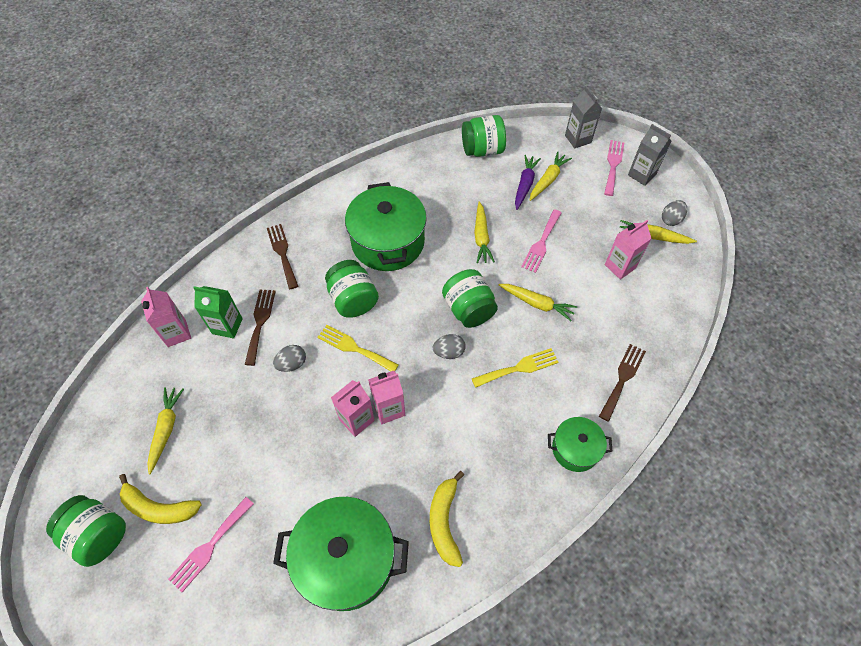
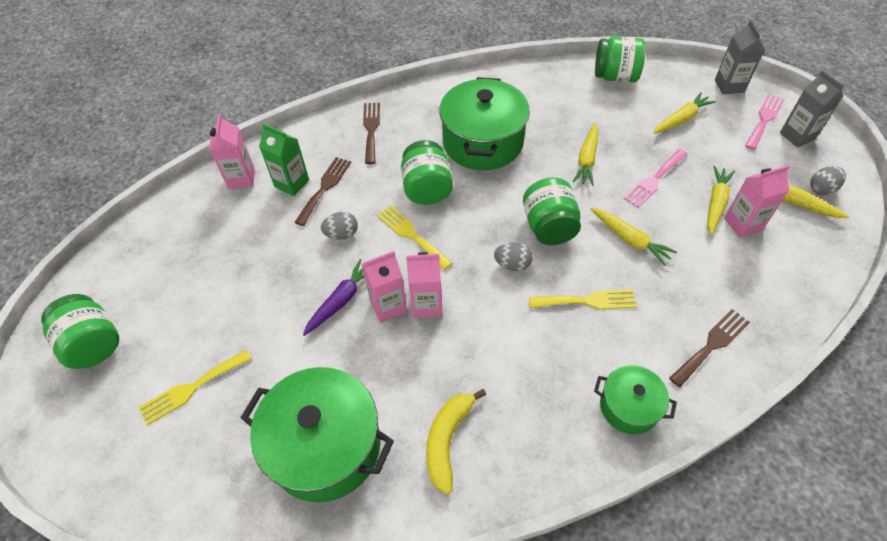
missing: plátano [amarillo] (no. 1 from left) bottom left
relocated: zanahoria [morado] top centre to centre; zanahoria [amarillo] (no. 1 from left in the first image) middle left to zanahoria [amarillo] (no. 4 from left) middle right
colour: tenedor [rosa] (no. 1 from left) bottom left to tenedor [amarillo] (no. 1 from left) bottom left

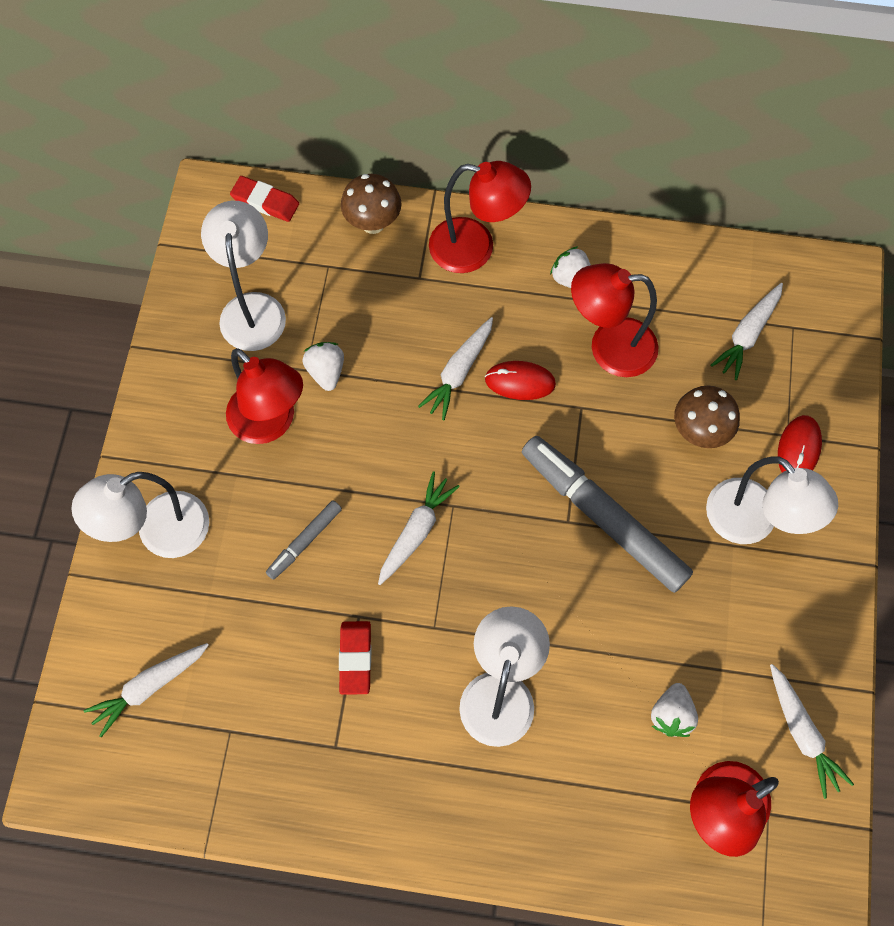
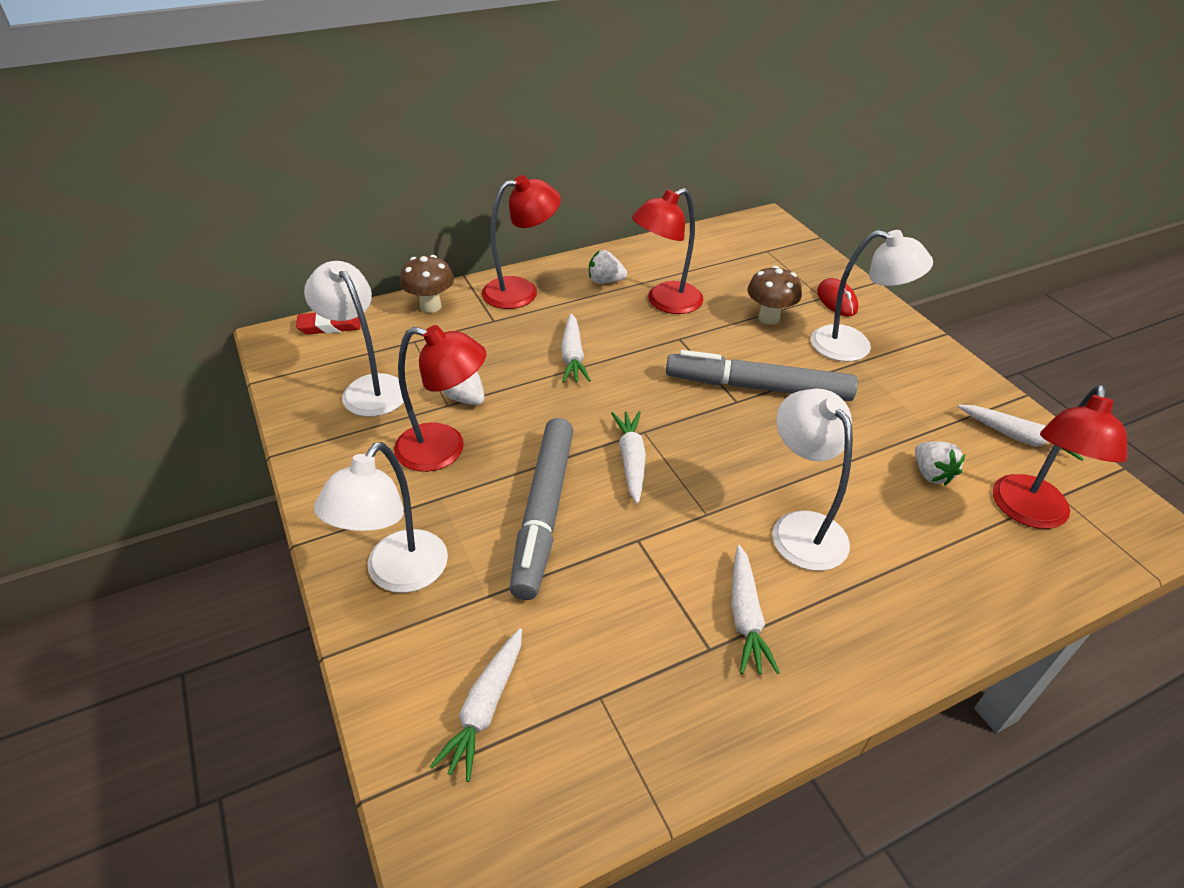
missing: goma de borrar [rojo] (no. 2 from left) bottom centre; ratón [rojo] (no. 1 from left) centre
relocated: zanahoria [blanco] (no. 4 from left) middle right to bottom centre
size: rotulador [gris] (no. 1 from left) centre = centre x2.11

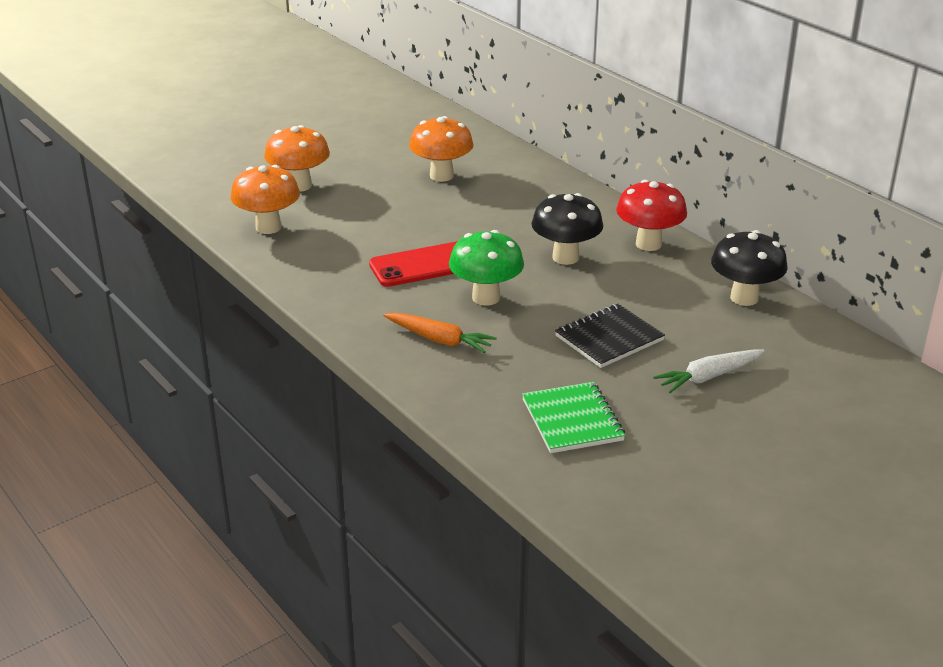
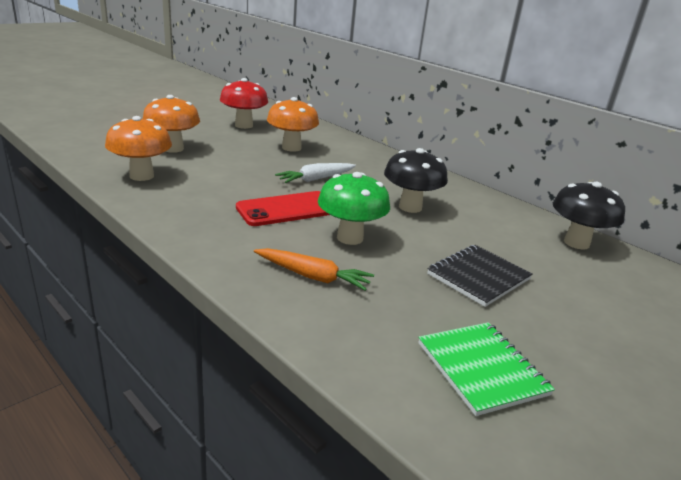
relocated: seta [rojo] top right to top centre; zanahoria [blanco] middle right to centre

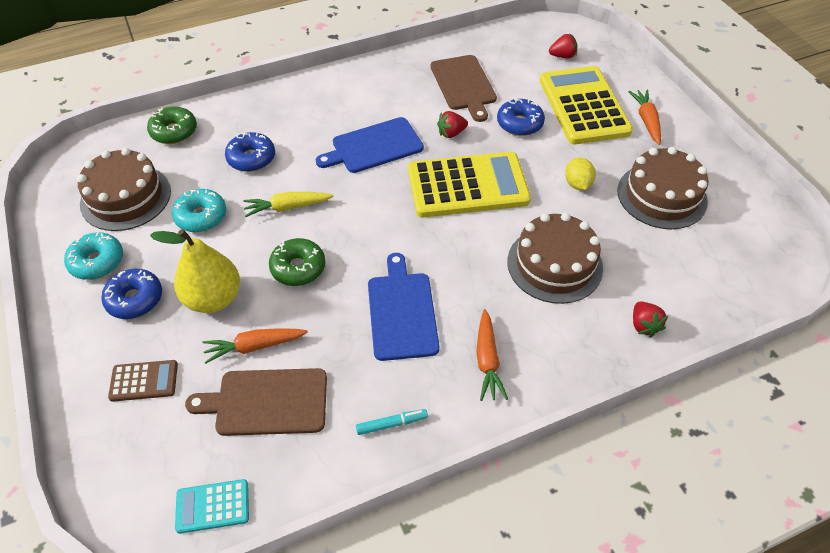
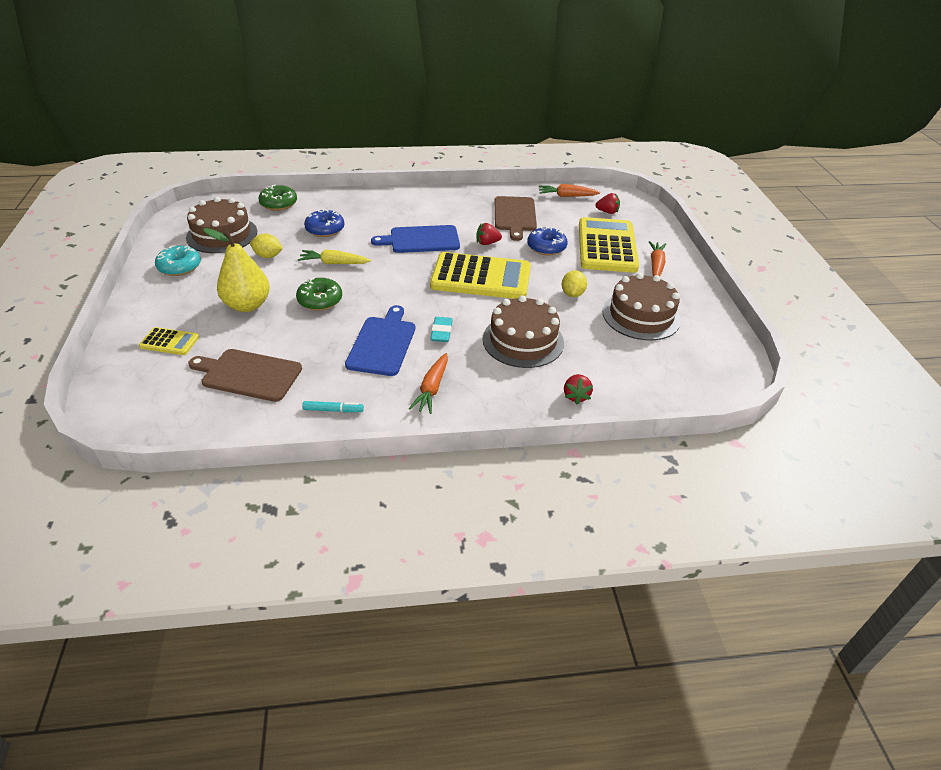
missing: rosquilla [azul] (no. 1 from left) middle left; calculadora [turquesa] bottom left
appeared: goma de borrar [turquesa] centre
relocated: zanahoria [naranja] (no. 1 from left in the first image) middle left to zanahoria [naranja] (no. 2 from left) top centre
exchanged: rosquilla [turquesa] (no. 2 from left) middle left to limón [amarillo] (no. 1 from left) top left
colour: calculadora [marrón] bottom left to calculadora [amarillo] (no. 1 from left) middle left

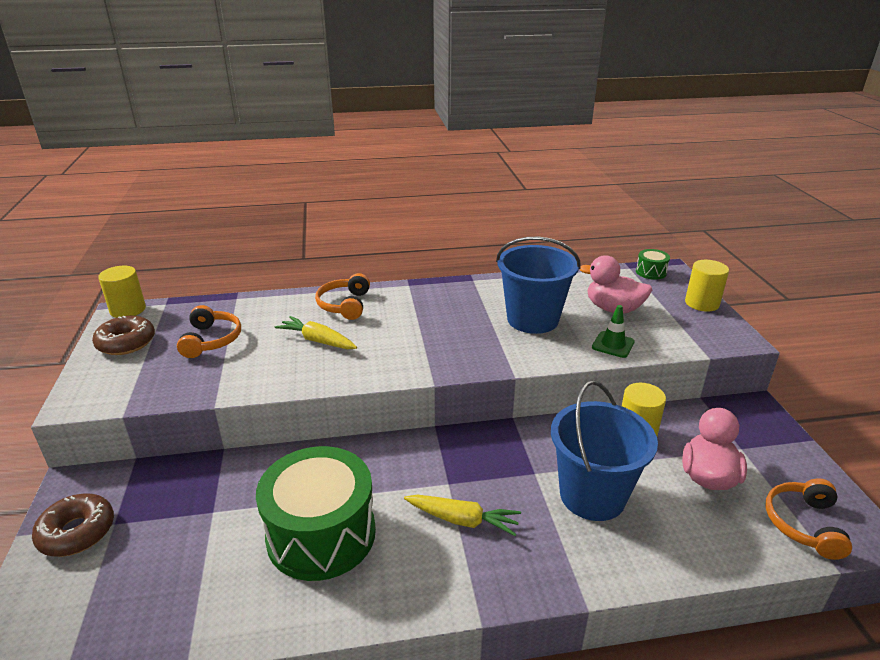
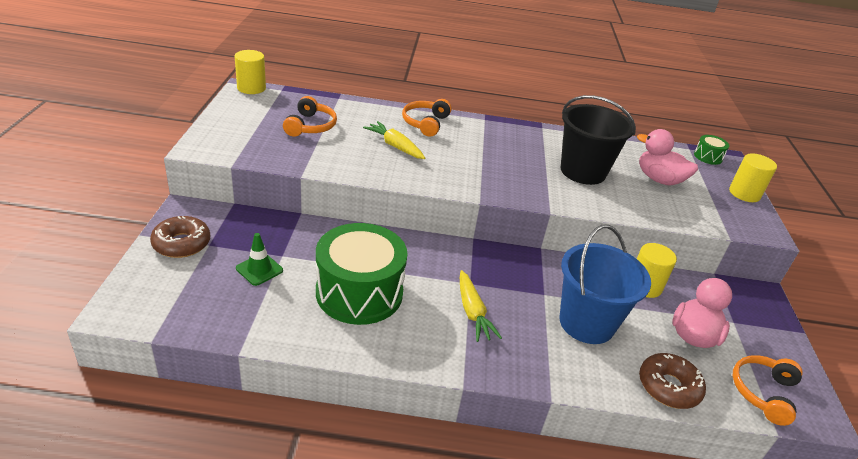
relocated: cono de tráfico [verde] middle right to middle left; rosquilla [marrón] (no. 2 from left) middle left to bottom right
colour: balde [azul] (no. 1 from left) centre to balde [negro] top right
spun: zanahoria [amarillo] (no. 2 from left) bottom centre = bottom centre 45 degrees clockwise

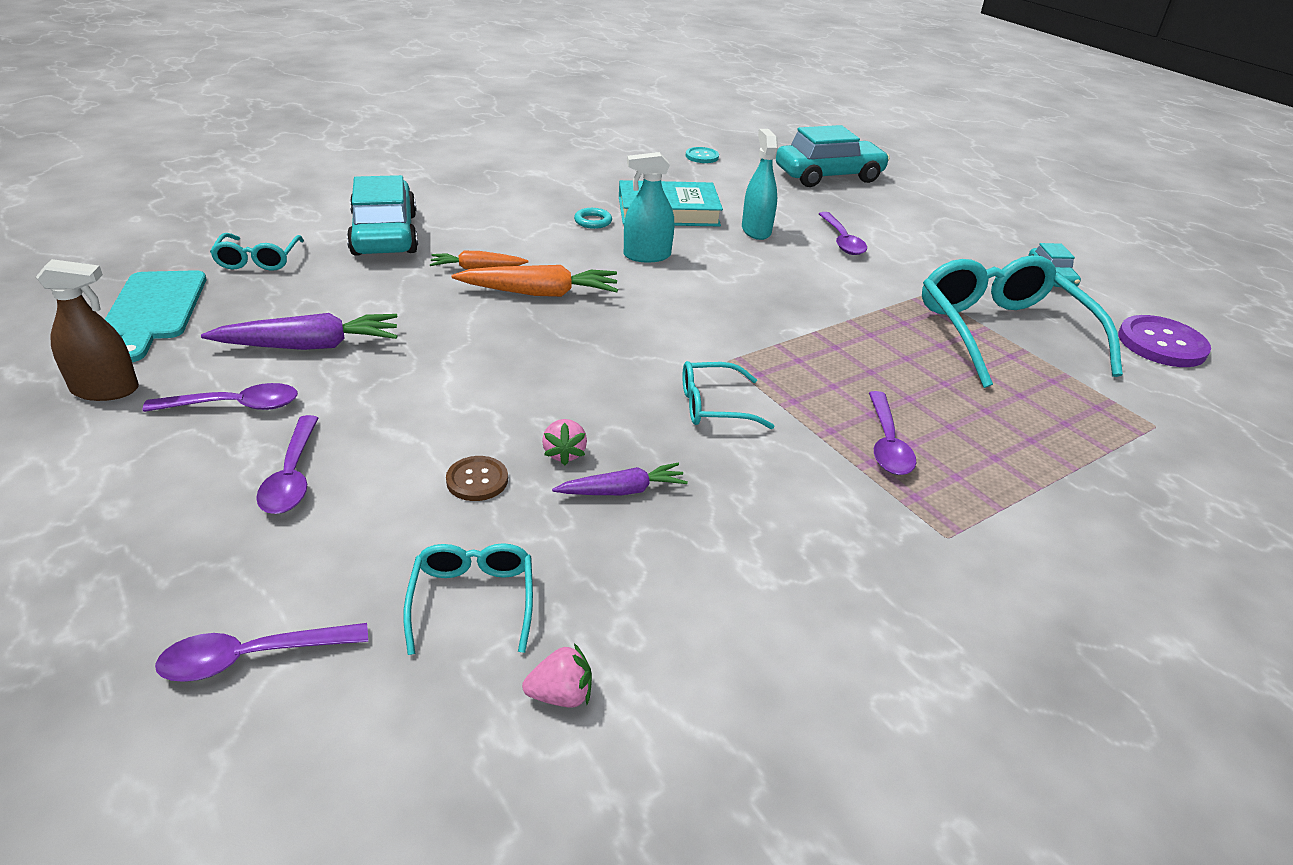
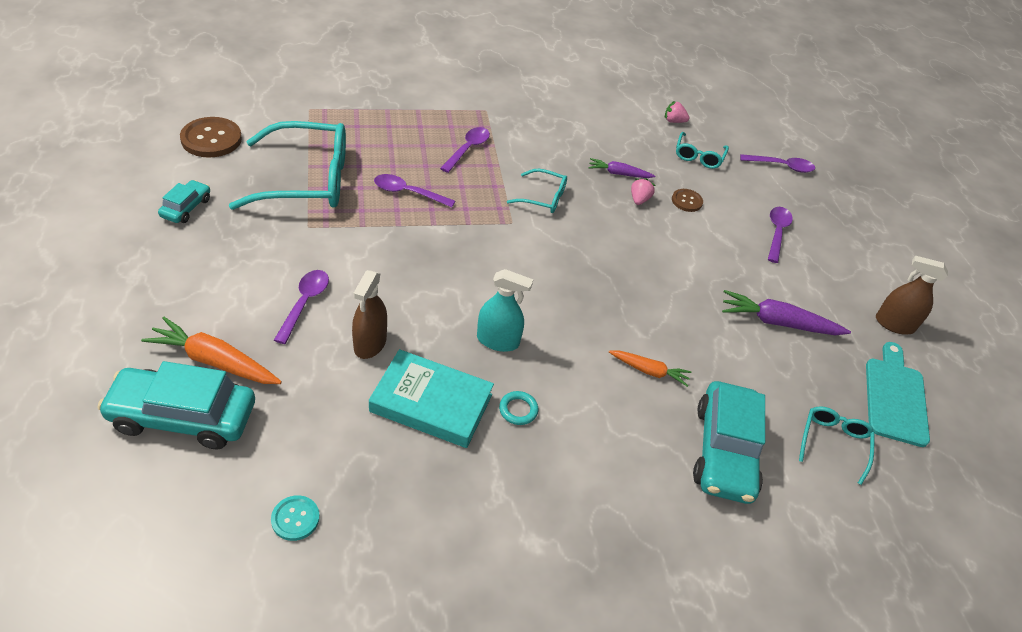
relocated: zanahoria [naranja] (no. 2 from left in the first image) top centre to zanahoria [naranja] (no. 1 from left) middle left; cuchara [morado] (no. 1 from left in the first image) middle left to cuchara [morado] (no. 2 from left) top centre
colour: botón [morado] middle right to botón [marrón] (no. 1 from left) top left; pulverizador [turquesa] (no. 2 from left) top centre to pulverizador [marrón] (no. 1 from left) centre
spun: gafas [turquesa] (no. 4 from left in the first image) middle right = top left 105 degrees counterclockwise

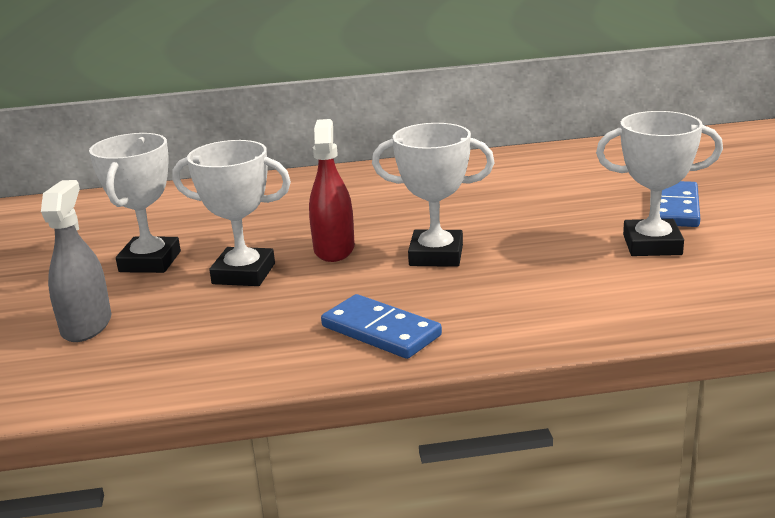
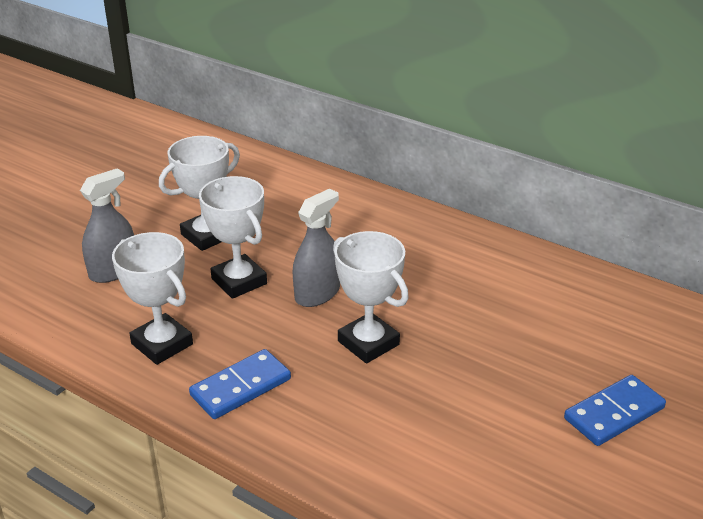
relocated: trofeo [blanco] (no. 4 from left in the first image) middle right to trofeo [blanco] (no. 1 from left) middle left
colour: pulverizador [rojo] centre to pulverizador [gris] (no. 2 from left) centre
spun: ficha de dominó [azul] (no. 1 from left) centre = bottom centre 60 degrees clockwise

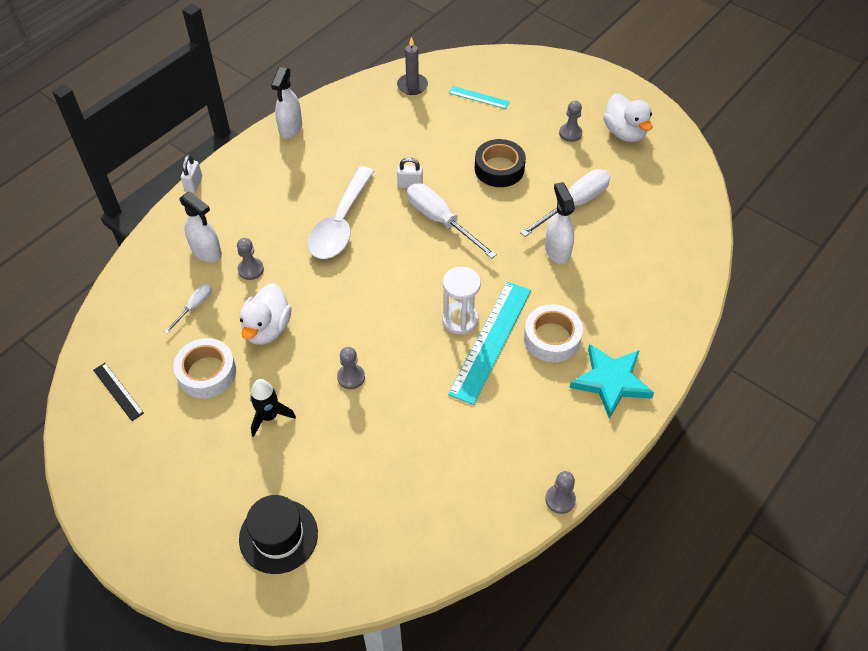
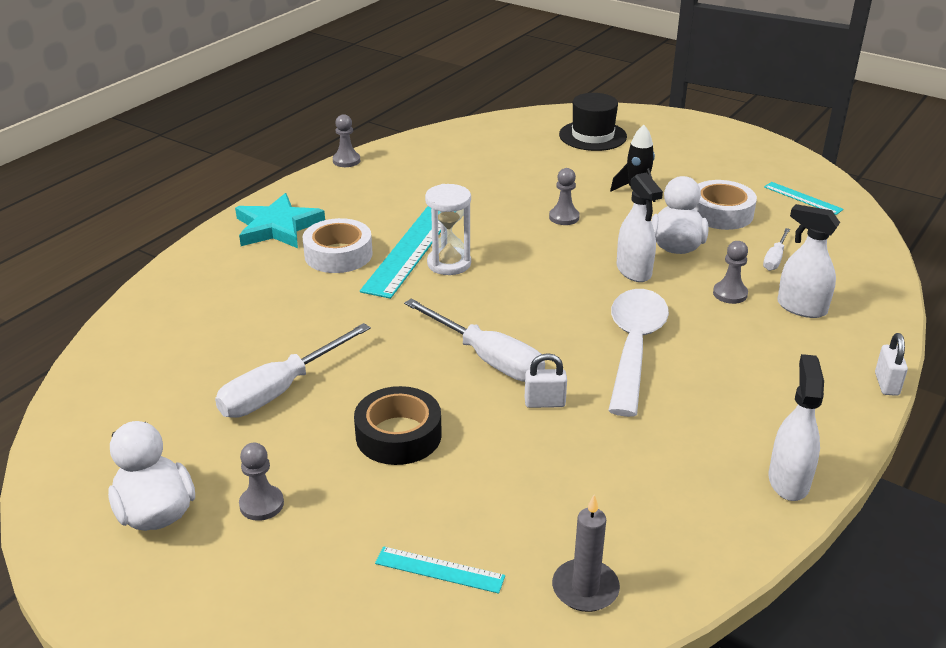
relocated: pulverizador [blanco] (no. 3 from left in the first image) centre to pulverizador [blanco] (no. 1 from left) middle right
colour: regla [negro] middle left to regla [turquesa] (no. 3 from left) top right

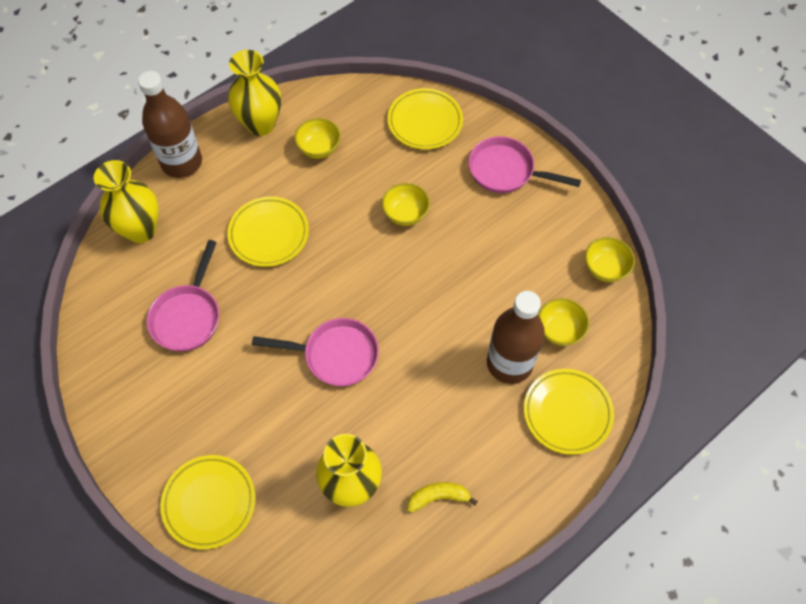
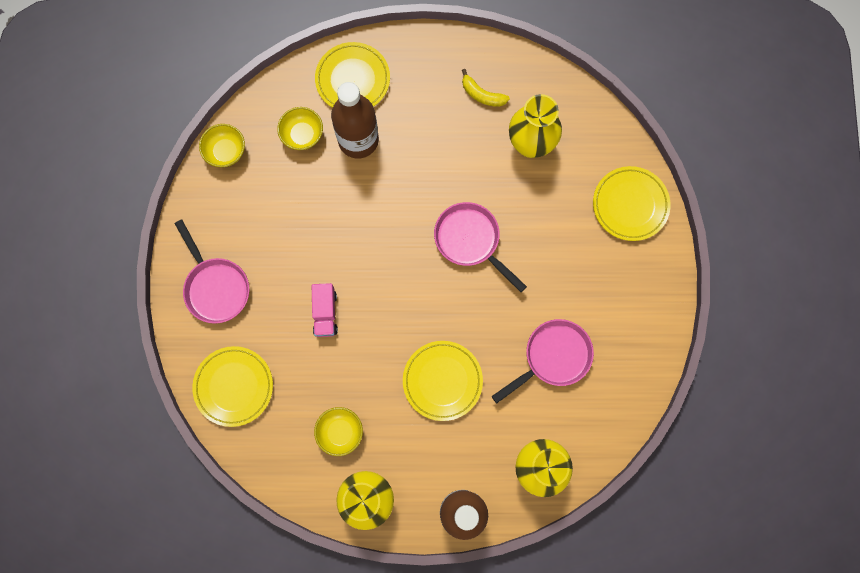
exchanged: cuenco [amarillo] (no. 2 from left) centre to camión [rosa] centre

